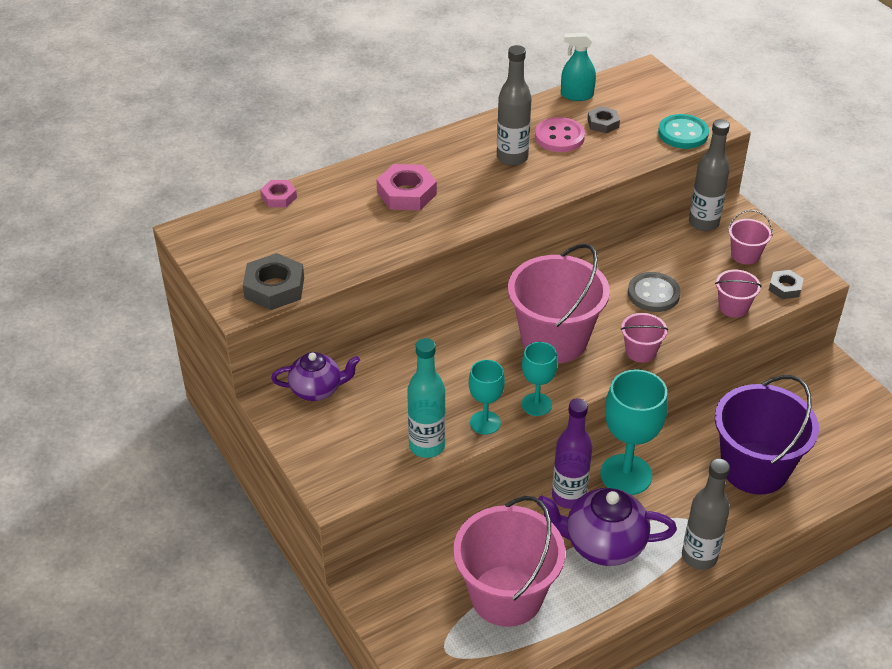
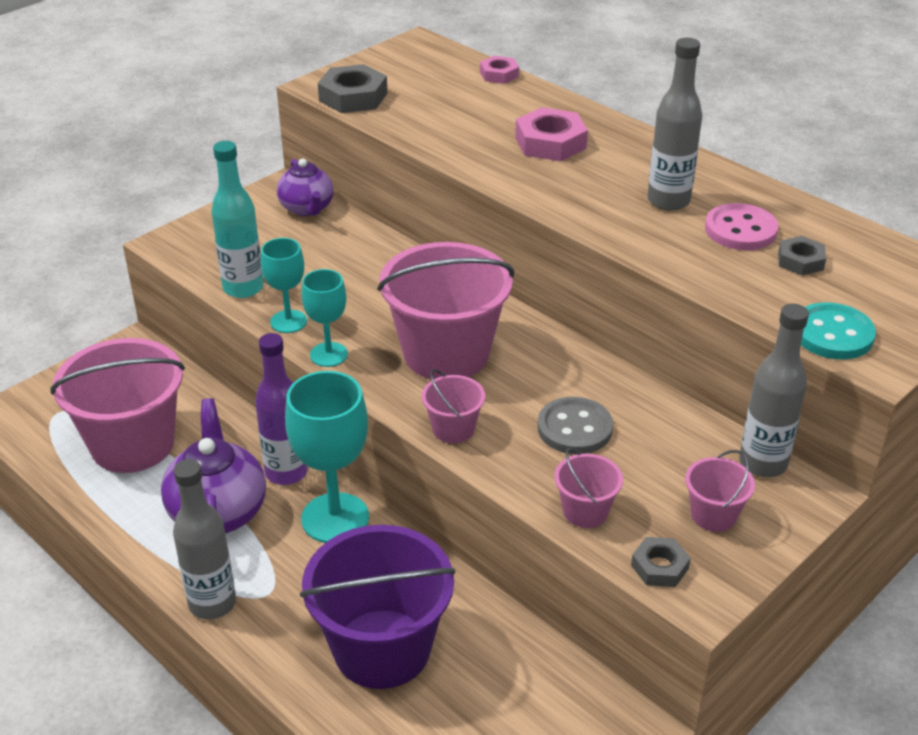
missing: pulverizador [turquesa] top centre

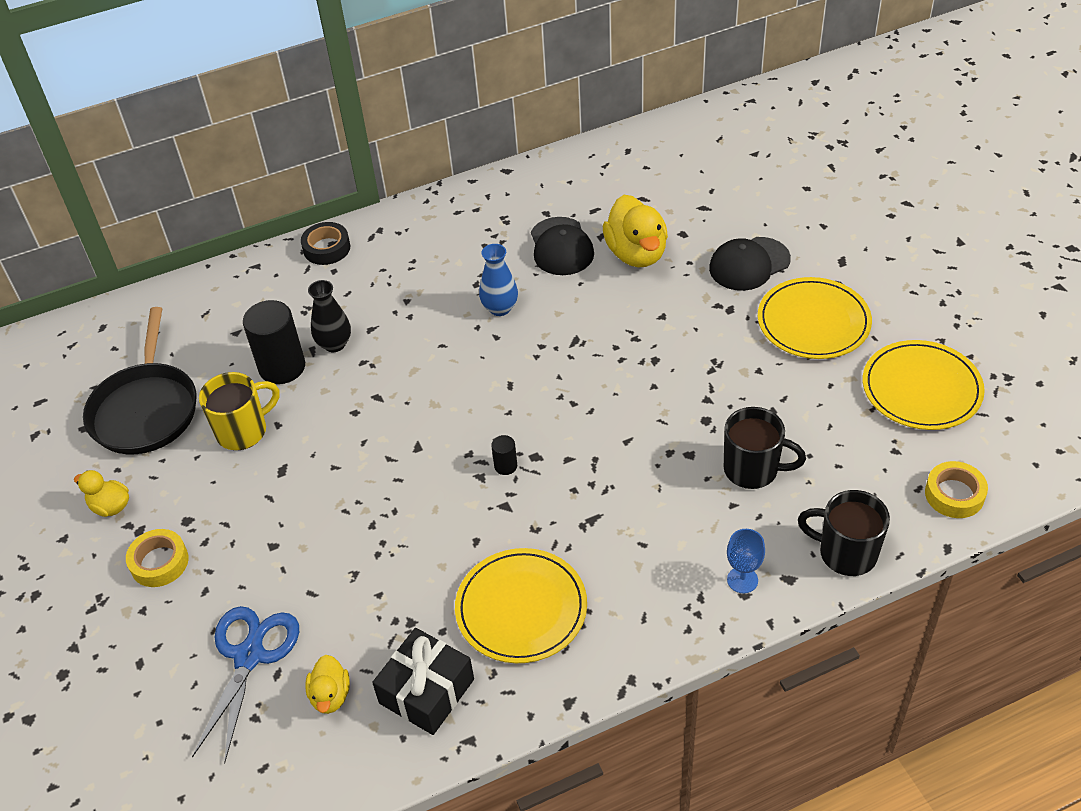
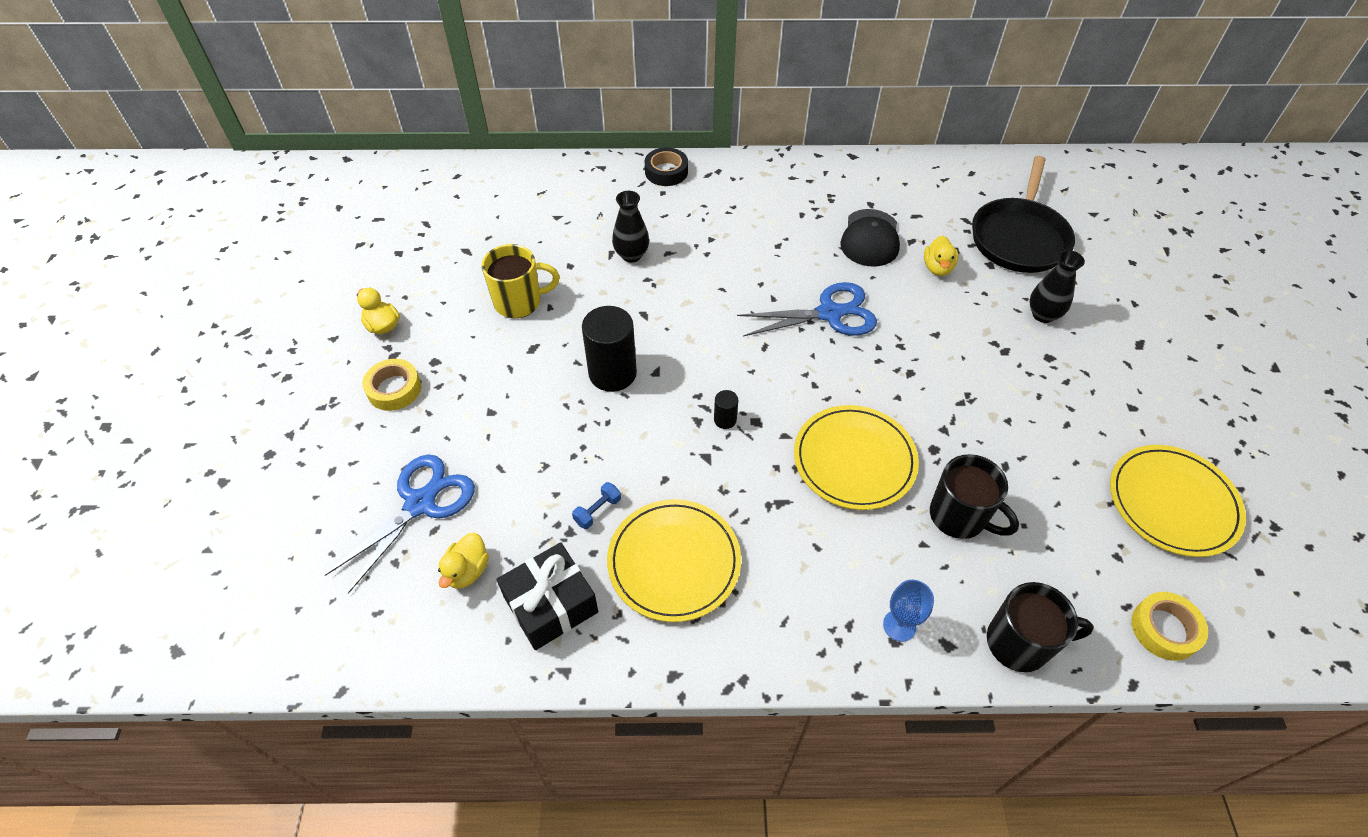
missing: florero [azul] centre
appeared: mancuerna [azul] centre; tijeras [azul] (no. 2 from left) centre
relocated: cilindro [negro] (no. 1 from left) middle left to centre; plato [amarillo] (no. 2 from left) middle right to centre; sartén [negro] middle left to top right
exchanged: gorra [negro] (no. 2 from left) top right to florero [negro] (no. 2 from left) middle right
spun: taza [negro] (no. 2 from left) middle right = bottom right 135 degrees clockwise
size: pato [amarillo] (no. 3 from left) top centre = top right x0.54

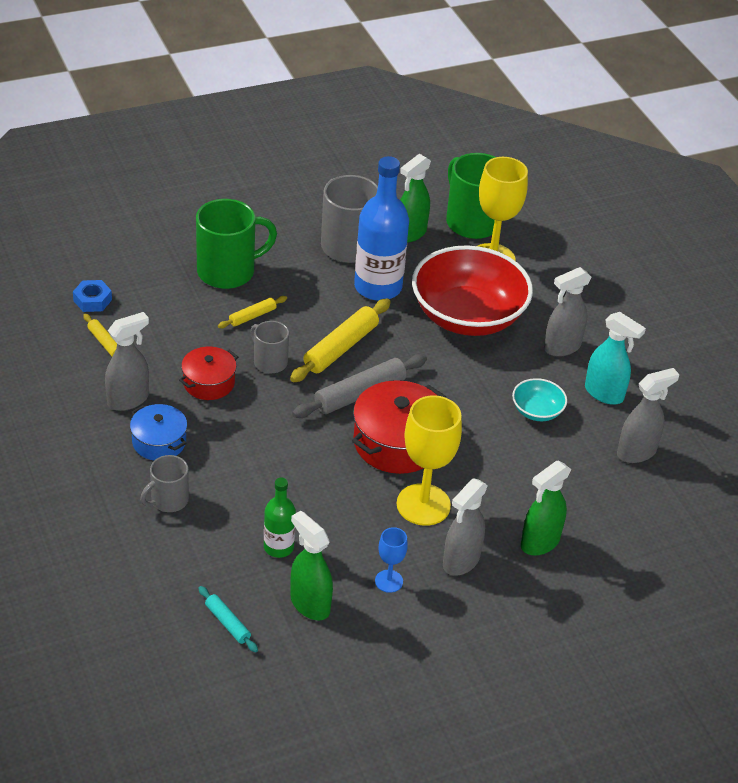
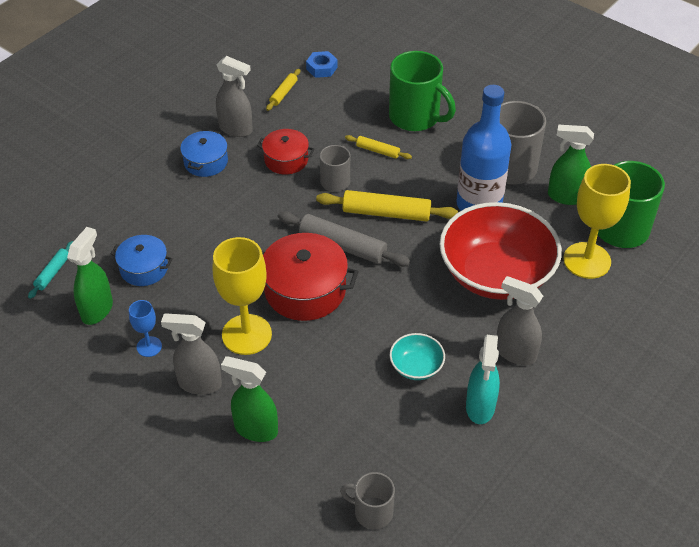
missing: pulverizador [gris] (no. 4 from left) middle right
relocated: taza [gris] (no. 1 from left in the first image) middle left to taza [gris] (no. 2 from left) bottom centre
exchanged: botella [verde] centre to olla [azul] (no. 1 from left) middle left

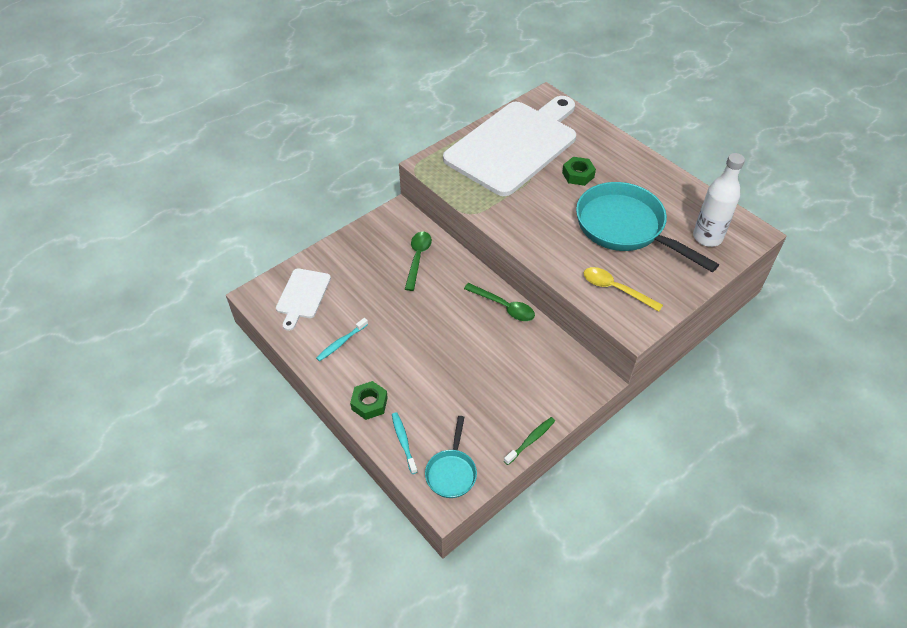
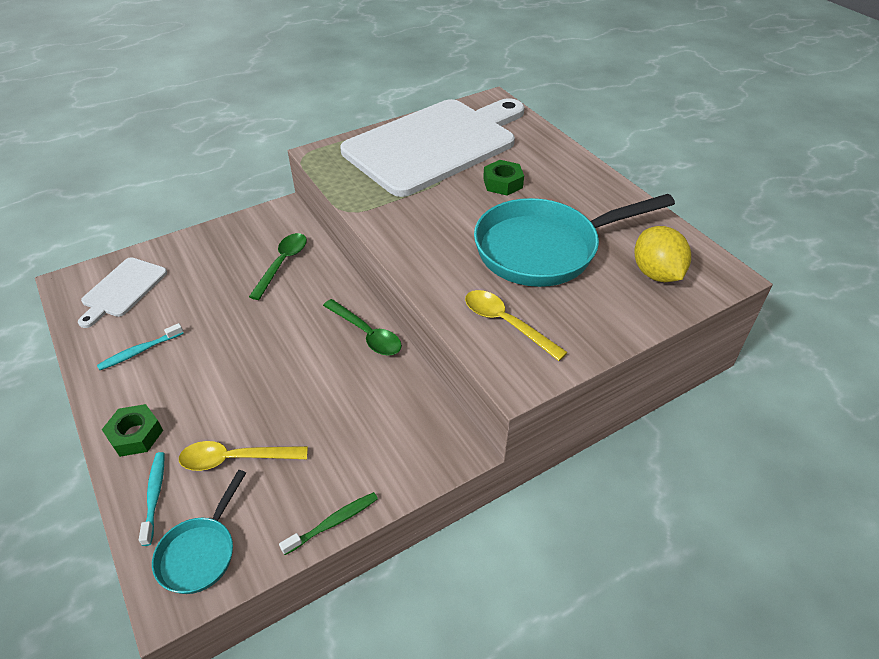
appeared: cuchara [amarillo] (no. 1 from left) bottom left
exchanged: botella [blanco] top right to limón [amarillo] middle right
spun: sartén [turquesa] (no. 2 from left) middle right = centre 75 degrees counterclockwise

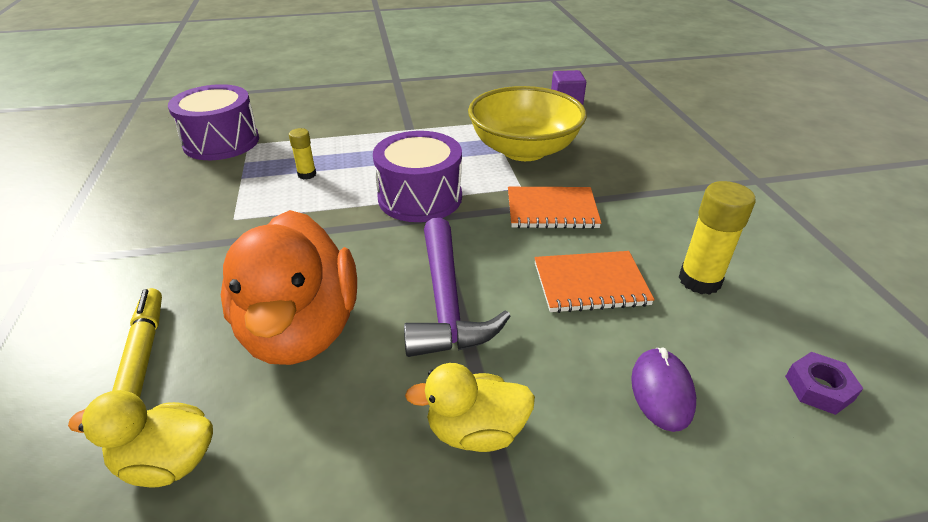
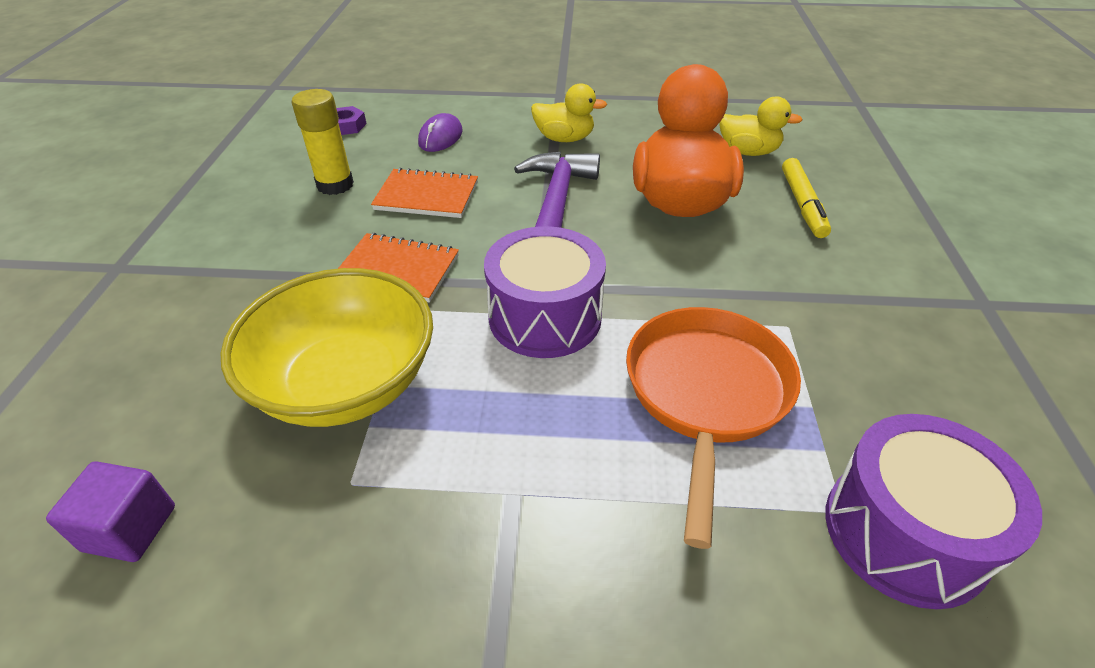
exchanged: barra de pegamento [amarillo] (no. 1 from left) top left to sartén [naranja] centre

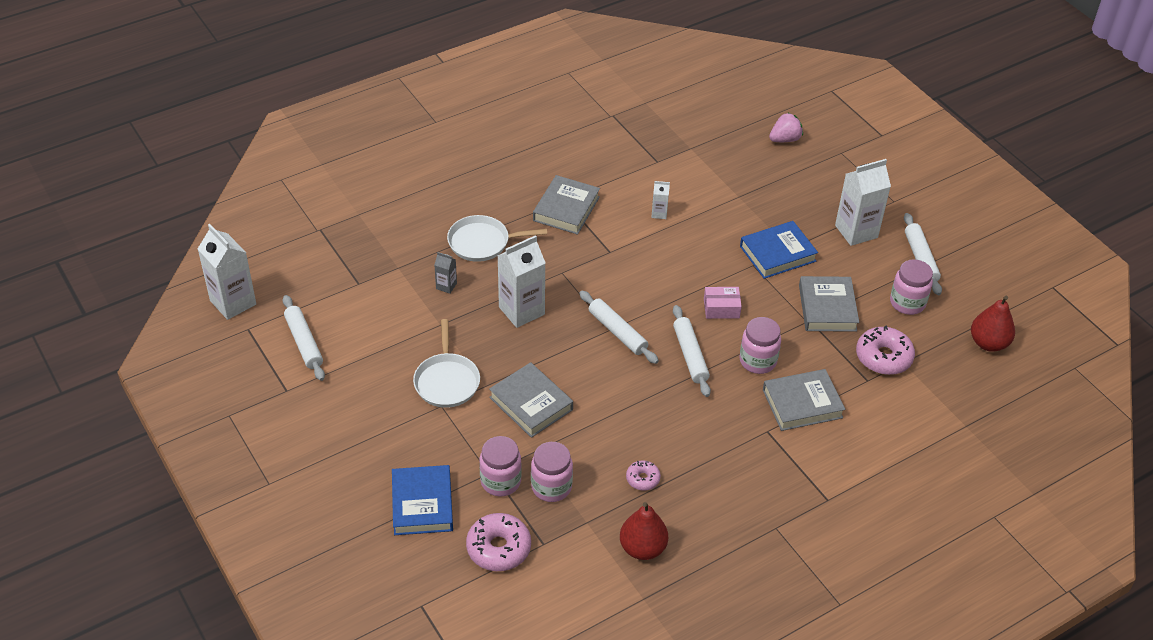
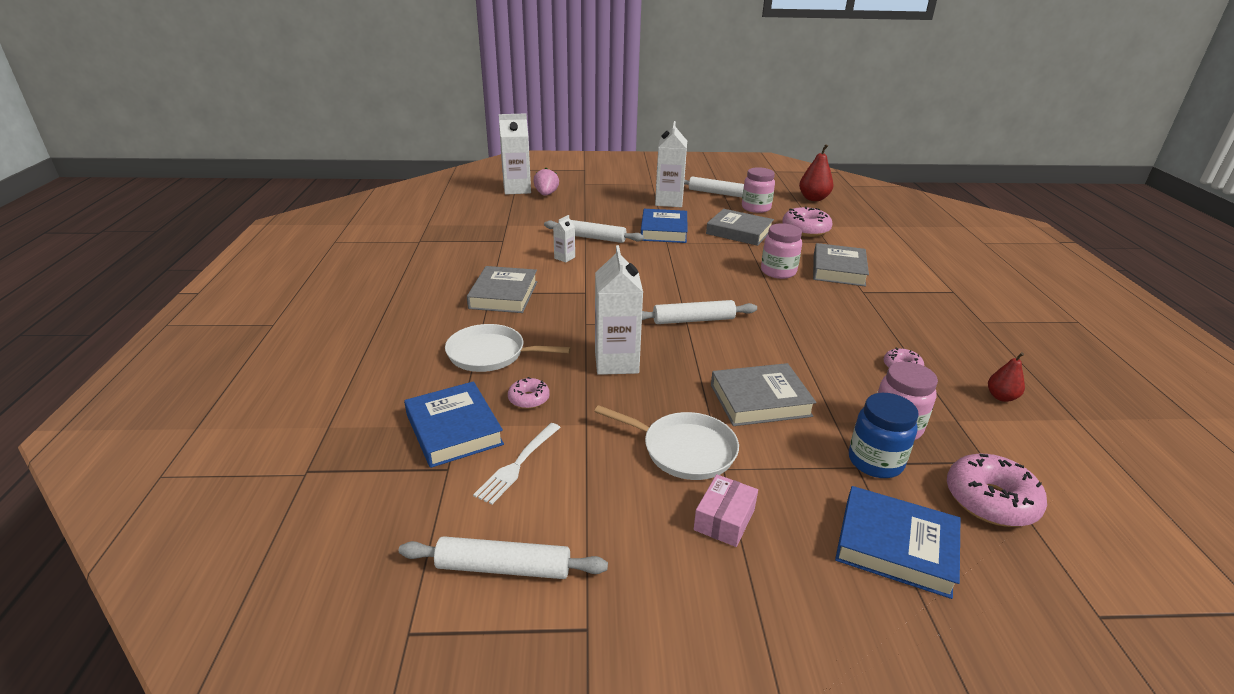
appeared: libro [azul] (no. 1 from left) centre; tenedor [blanco] bottom centre
relocated: cartón de leche [blanco] (no. 1 from left) middle left to top centre; rodillo [blanco] (no. 3 from left in the first image) centre to rodillo [blanco] (no. 2 from left) top centre; caja [rosa] centre to bottom centre
exchanged: cartón de leche [gris] centre to rosquilla [rosa] (no. 1 from left) centre
colour: tarro [rosa] (no. 1 from left) bottom centre to tarro [azul] middle right
spun: sartén [blanco] (no. 2 from left in the first image) centre = centre 75 degrees clockwise; libro [gris] (no. 2 from left in the first image) top centre = centre 45 degrees clockwise
size: pera [rojo] (no. 1 from left in the first image) bottom centre = middle right x0.59

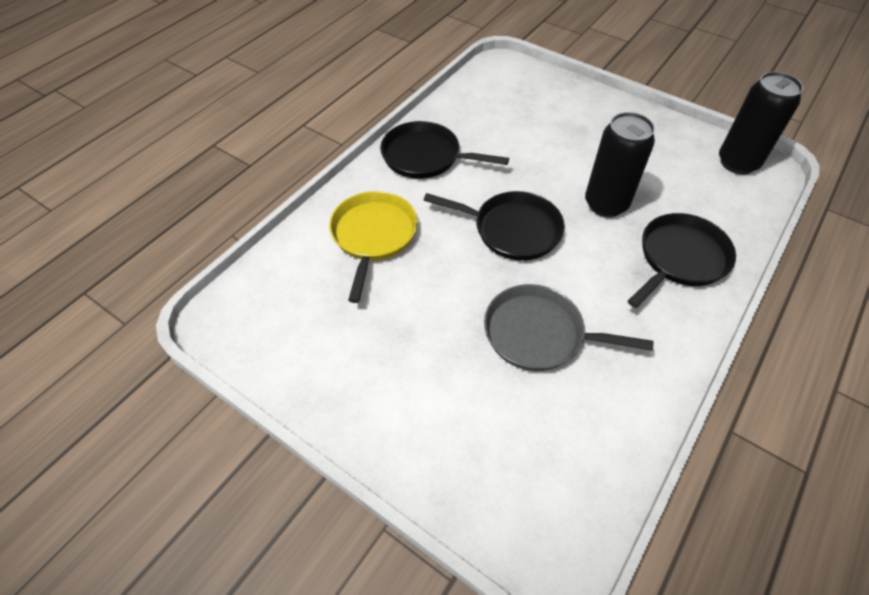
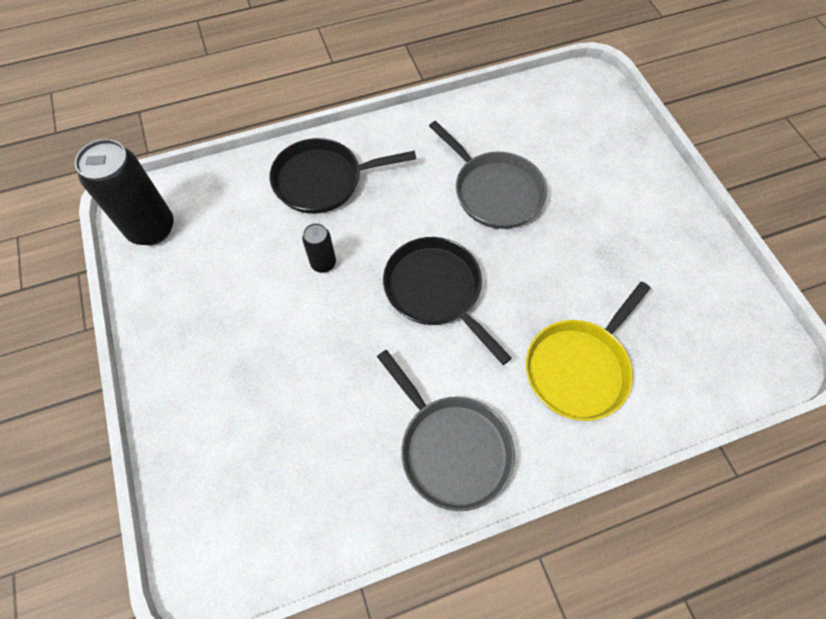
colour: sartén [negro] (no. 1 from left) top centre to sartén [gris] (no. 1 from left) bottom centre
size: lata [negro] (no. 1 from left in the first image) top right = centre x0.51

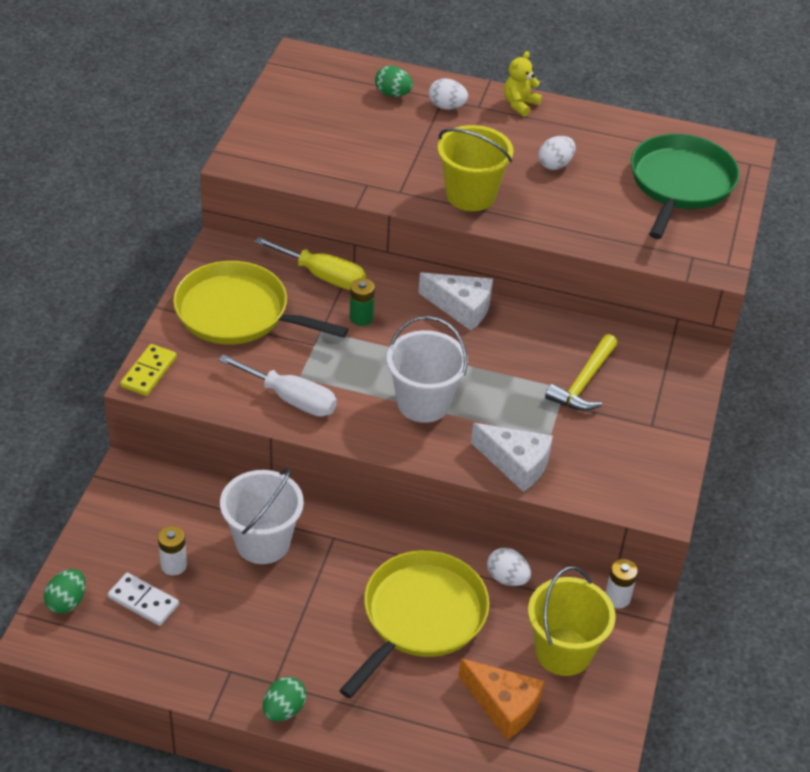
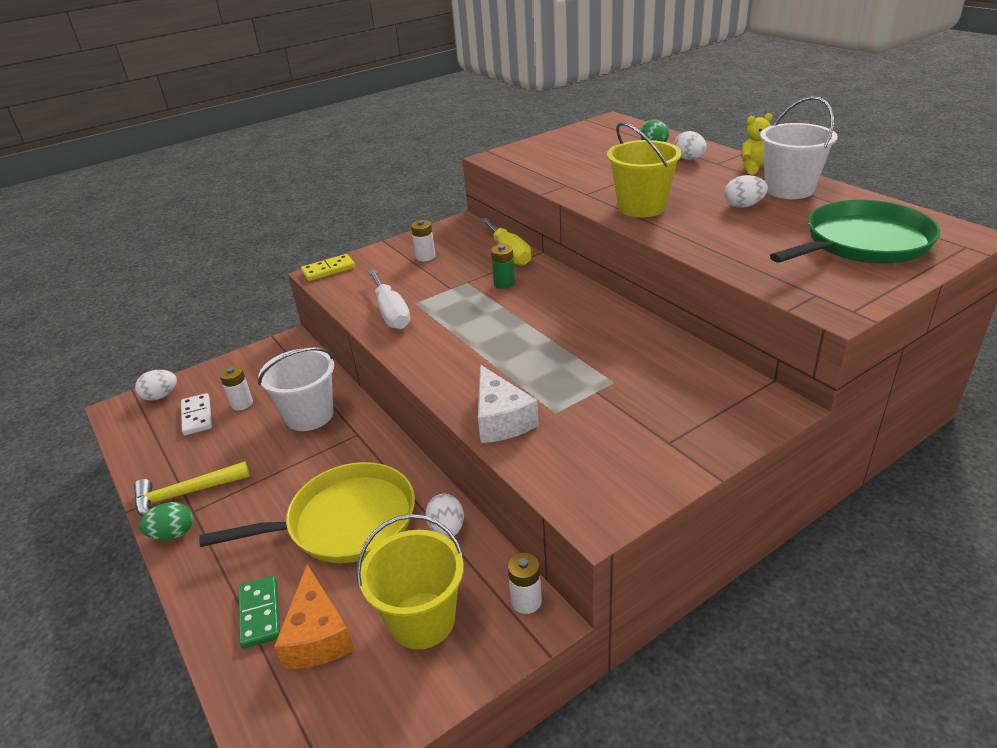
missing: queso [blanco] (no. 1 from left) centre
appeared: ficha de dominó [verde] bottom left
relocated: martillo [amarillo] middle right to middle left; balde [blanco] (no. 2 from left) centre to top right
exchanged: sartén [amarillo] (no. 1 from left) middle left to pila [blanco] (no. 2 from left) top centre
colour: huevo [verde] (no. 1 from left) bottom left to huevo [blanco] (no. 1 from left) middle left

